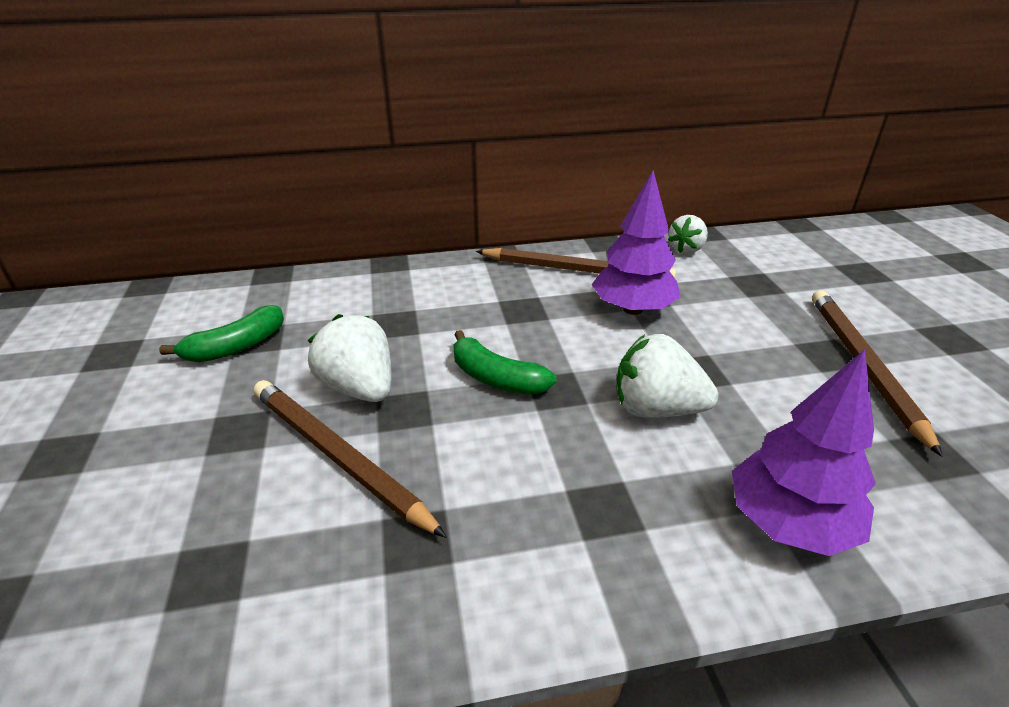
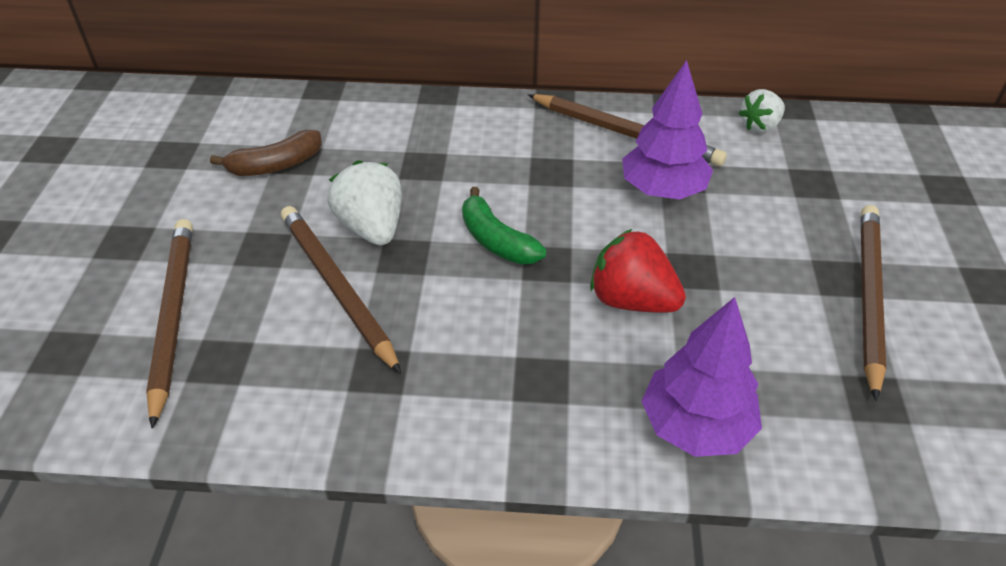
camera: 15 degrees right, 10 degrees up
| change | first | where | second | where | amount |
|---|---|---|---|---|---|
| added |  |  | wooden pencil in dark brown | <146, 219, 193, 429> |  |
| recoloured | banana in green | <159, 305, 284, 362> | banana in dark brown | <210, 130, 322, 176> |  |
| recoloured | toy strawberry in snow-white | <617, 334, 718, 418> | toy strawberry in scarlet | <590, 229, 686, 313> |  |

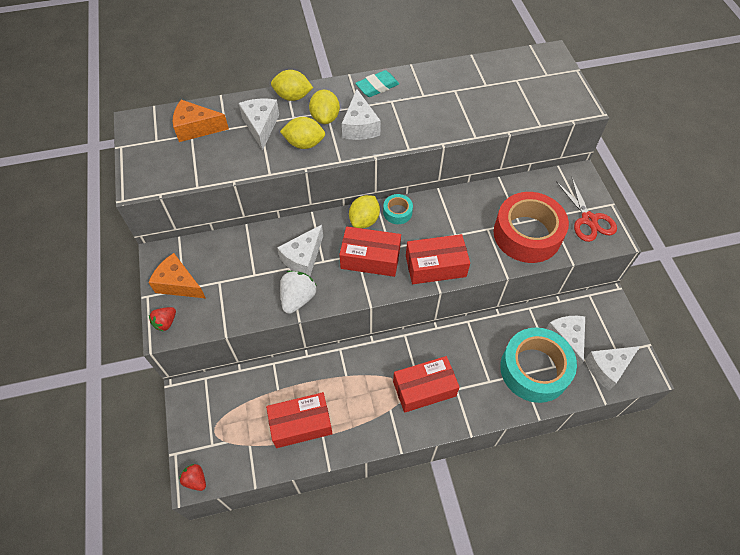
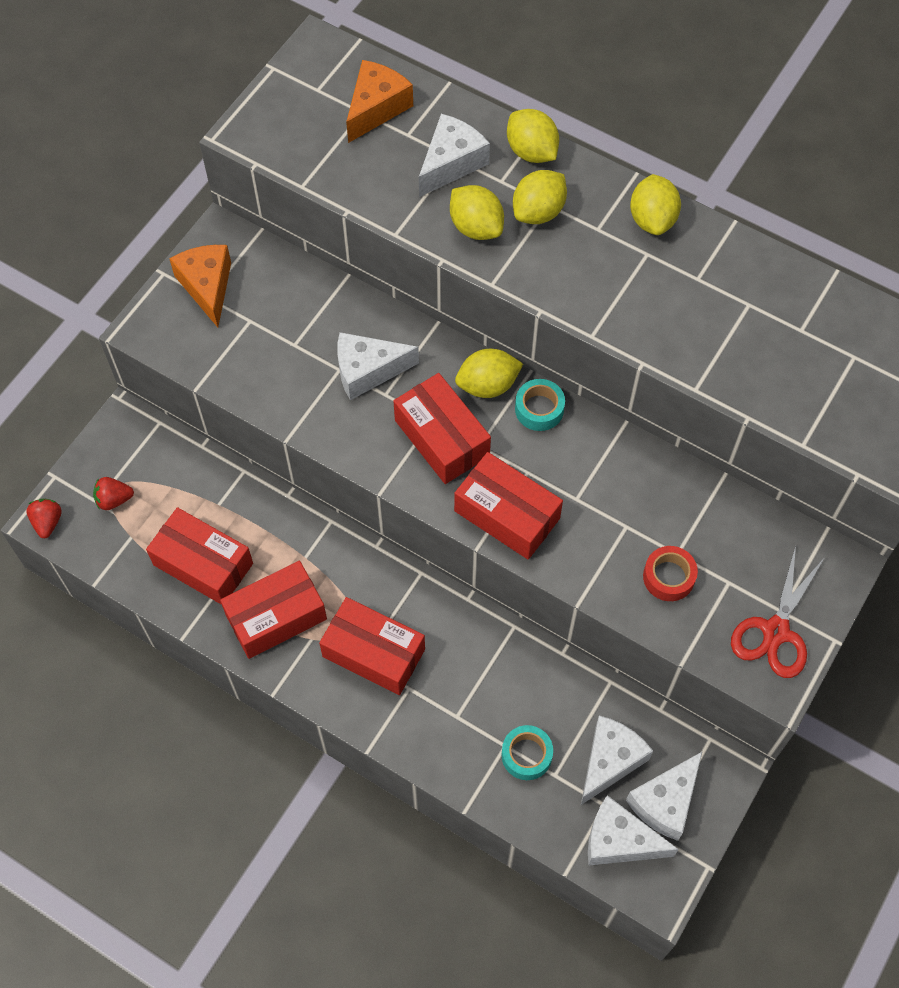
camera: 45 degrees right, 5 degrees up
| change | first | where | second | where | amount |
|---|---|---|---|---|---|
| moved | toy strawberry in scarlet | <149, 307, 176, 332> |  | <93, 477, 134, 510> |  |
| added |  |  | box in scarlet | <220, 561, 327, 659> |  |
| turned | cheese wedge in orange | <173, 100, 229, 142> |  | <346, 60, 413, 143> | 75 degrees clockwise |
| resized | sticky tape in turquoise | <500, 328, 577, 403> |  | <502, 725, 553, 780> | x0.44 |
| moved | cheese wedge in snow-white | <342, 89, 381, 140> |  | <626, 751, 703, 841> |  |
| replaced | eraser in turquoise | <355, 70, 399, 97> | citrus fruit in bright yellow | <630, 174, 681, 235> |  |
| resized | sticky tape in scarlet | <494, 192, 569, 263> |  | <643, 546, 698, 601> | x0.44 |
| removed | toy strawberry in snow-white | <280, 271, 317, 314> |  |  |  |

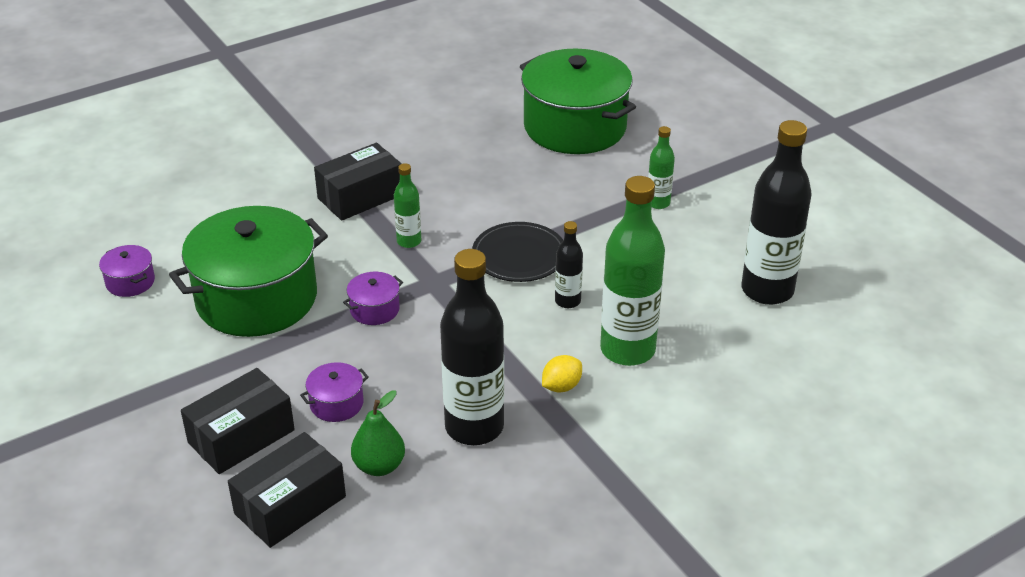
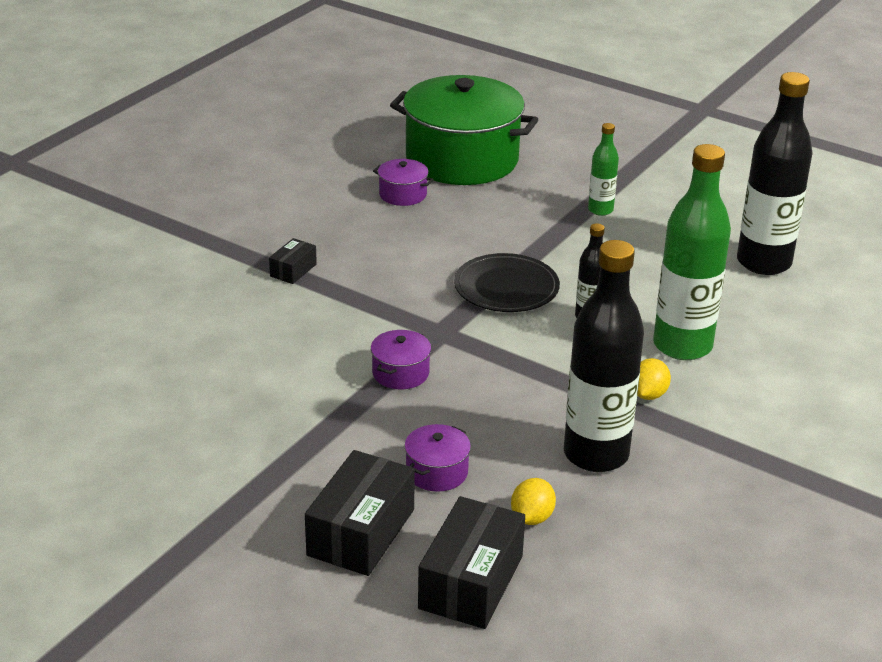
camera: 25 degrees left, 5 degrees down
| change | first | where | second | where | amount |
|---|---|---|---|---|---|
| resized | box in jet-black | <314, 143, 402, 221> |  | <269, 238, 317, 284> | x0.51 |
| moved | pot in royal purple | <99, 245, 155, 297> |  | <373, 159, 434, 206> |  |
| replaced | pear in green | <351, 390, 405, 476> | citrus fruit in bright yellow | <511, 478, 556, 525> |  |
| removed | pot in green | <169, 206, 328, 337> |  |  |  |
| removed | bottle in green | <394, 163, 421, 248> |  |  |  |

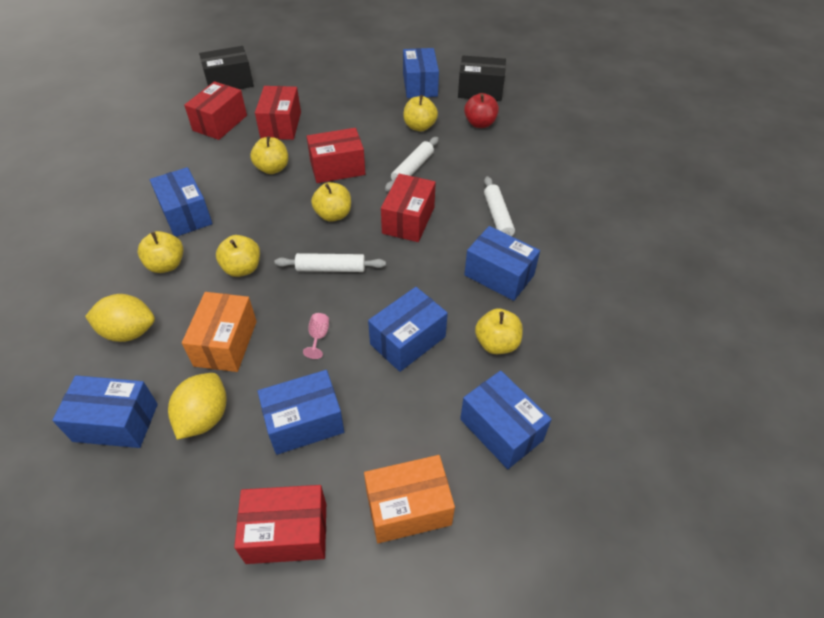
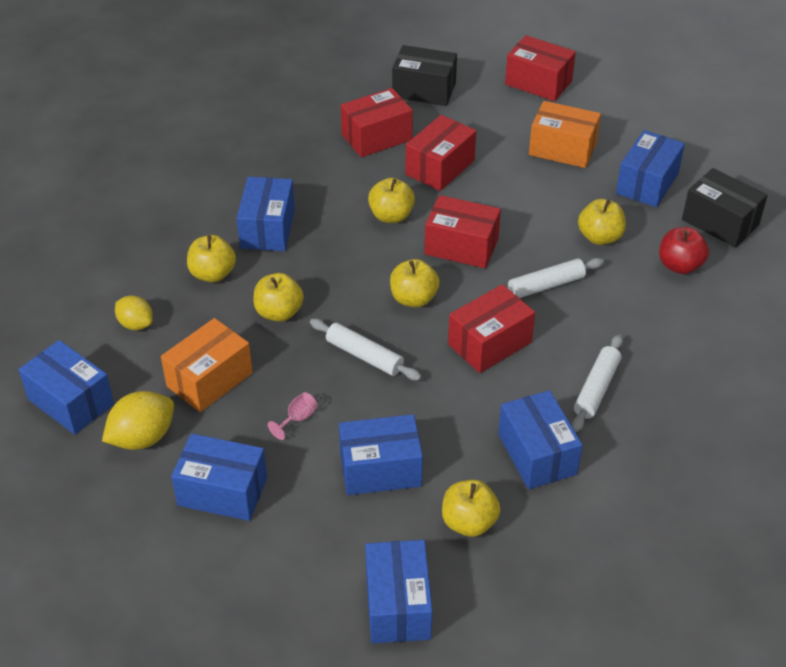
camera: 35 degrees right, 5 degrees down
| change | first | where | second | where | amount |
|---|---|---|---|---|---|
| resized | citrus fruit in bright yellow | <85, 294, 155, 342> |  | <115, 296, 153, 330> | x0.66 |
| moved | box in scarlet | <234, 485, 326, 564> |  | <505, 35, 576, 101> |  |
| moved | box in orange | <364, 455, 455, 543> |  | <529, 101, 601, 168> |  |

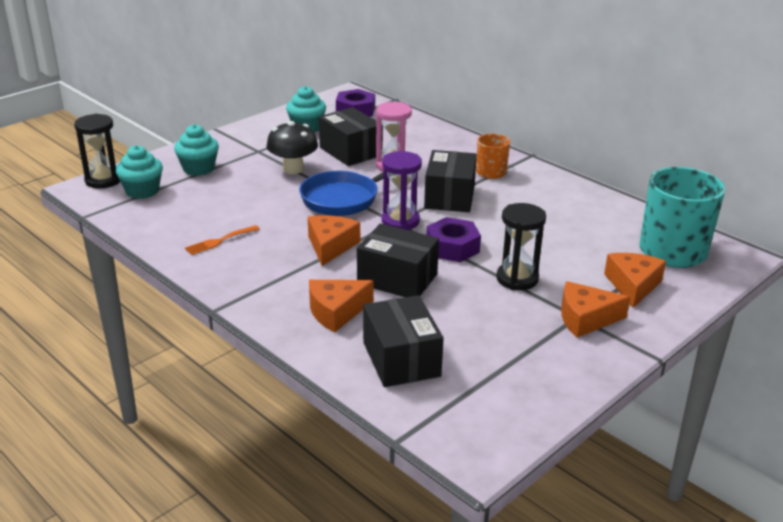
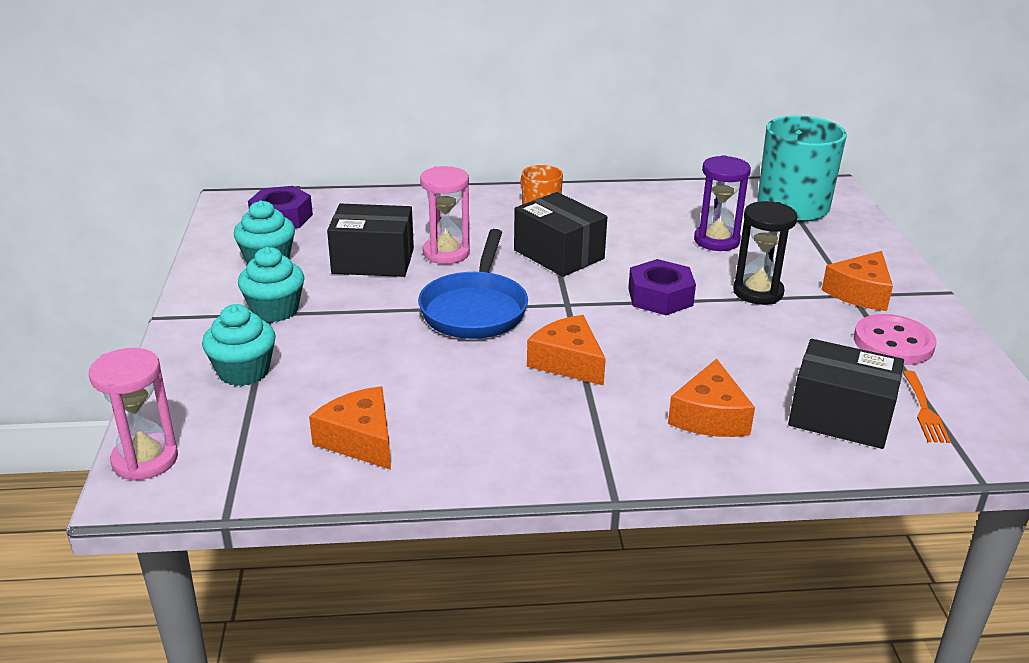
camera: 50 degrees left, 0 degrees up
| change | first | where | second | where | amount |
|---|---|---|---|---|---|
| recoloured | sand timer in jet-black | <74, 113, 120, 189> | sand timer in rose-pink | <89, 348, 178, 481> |  |
| moved | muffin in turquoise | <116, 145, 163, 199> |  | <238, 247, 304, 322> |  |
| moved | cheese wedge in orange | <604, 253, 666, 308> |  | <309, 386, 391, 470> |  |
| moved | sand timer in royal purple | <382, 151, 422, 230> |  | <694, 155, 751, 251> |  |
| added |  |  | sewing button in rose-pink | <854, 314, 937, 365> |  |
| moved | fork in orange | <185, 225, 260, 255> |  | <903, 371, 951, 443> |  |
| removed | fungus in jet-black | <267, 121, 318, 174> |  |  |  |
| removed | box in jet-black | <357, 223, 439, 297> |  |  |  |

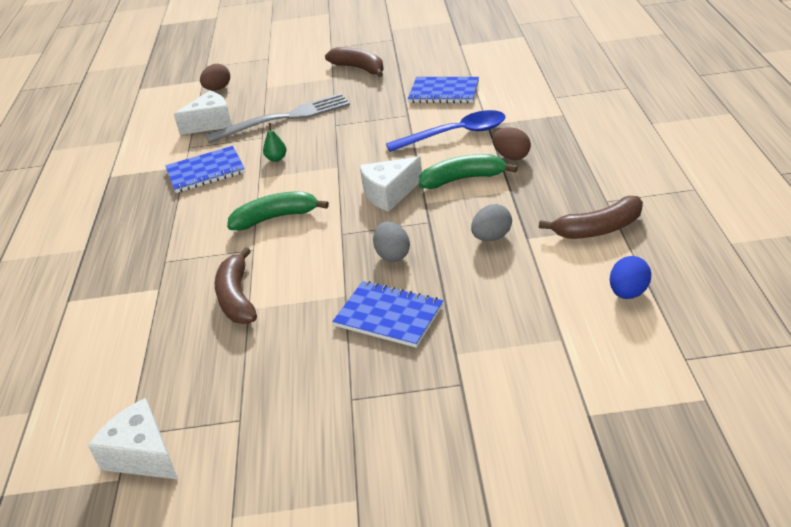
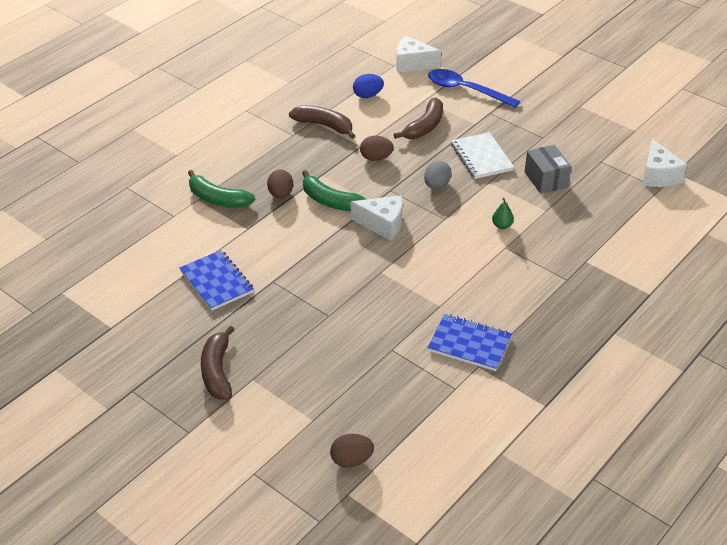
camera: 140 degrees left, 5 degrees up
| change | first | where | second | where | amount |
|---|---|---|---|---|---|
| moved | banana in green | <227, 191, 329, 231> |  | <188, 170, 255, 208> |  |
| recoloured | egg shape in gray | <471, 204, 512, 241> | egg shape in dark brown | <360, 136, 394, 161> |  |
| moved | banana in dark brown | <215, 247, 257, 324> |  | <394, 98, 443, 139> |  |
| moved | cheese wedge in snow-white | <174, 90, 232, 135> |  | <396, 36, 441, 73> |  |
| moved | teaspoon in blue | <386, 110, 506, 152> |  | <428, 69, 520, 108> |  |
| recoloured | notebook in blue | <332, 281, 443, 348> | notebook in snow-white | <451, 132, 514, 179> |  |
| moved | pear in green | <263, 123, 287, 162> |  | <492, 198, 514, 229> |  |
| added |  |  | box in gray | <525, 145, 571, 194> |  |
| removed | fork in gray | <205, 93, 350, 143> |  |  |  |

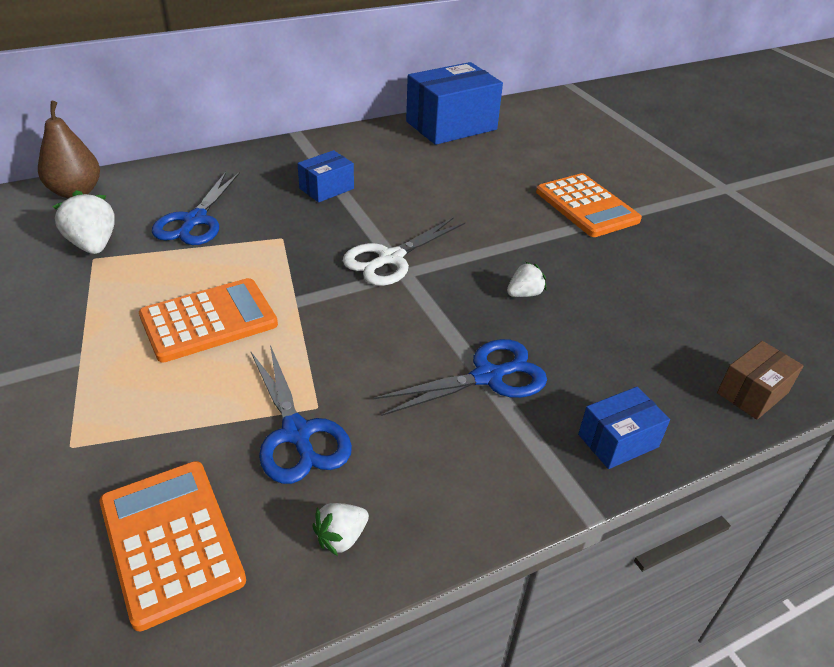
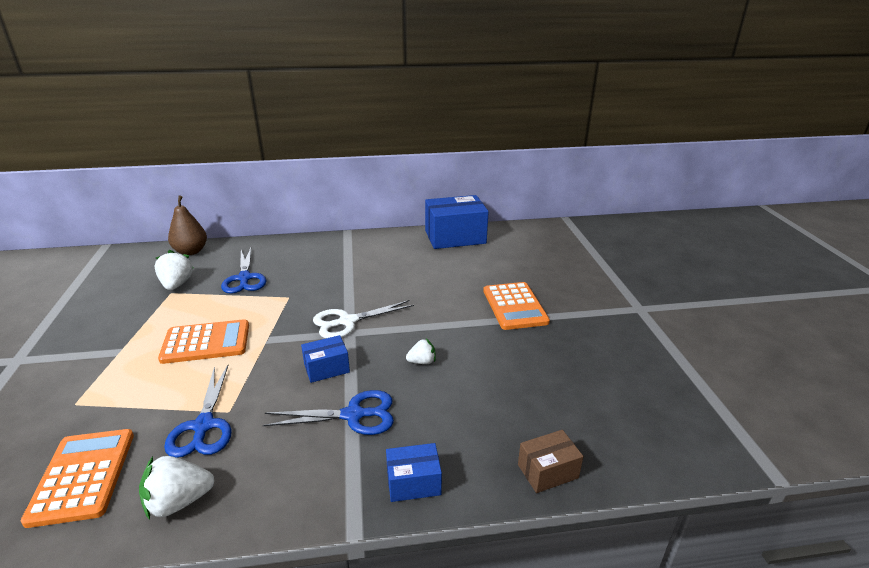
camera: 20 degrees right, 10 degrees down
| change | first | where | second | where | amount |
|---|---|---|---|---|---|
| resized | toy strawberry in snow-white | <312, 503, 369, 556> |  | <139, 456, 215, 520> | x1.67 |
| turned | shears in blue | <152, 172, 240, 245> |  | <221, 248, 267, 294> | 45 degrees counterclockwise |
| moved | box in blue | <297, 150, 354, 202> |  | <301, 335, 350, 383> |  |

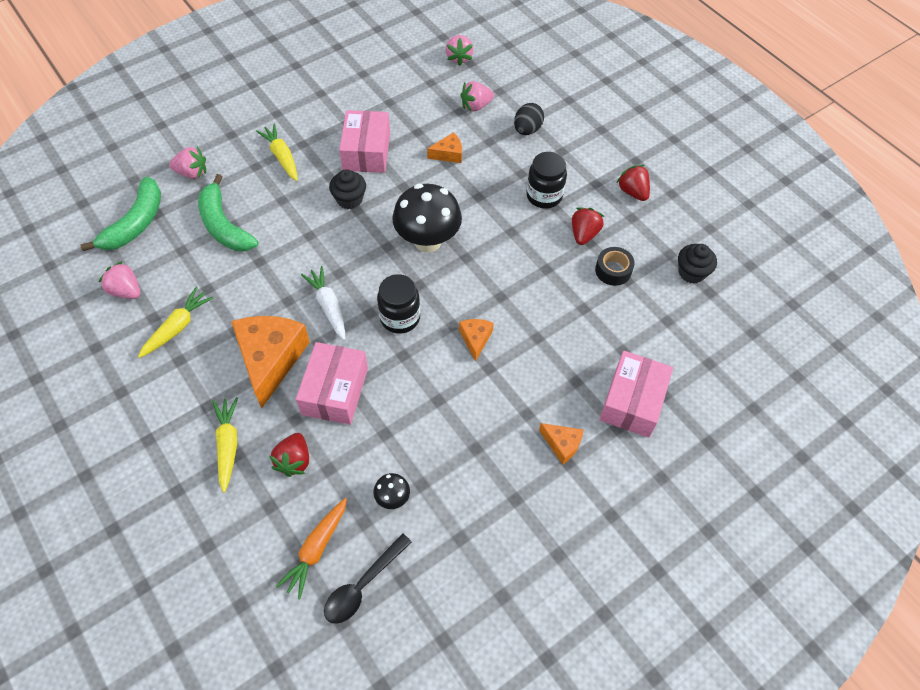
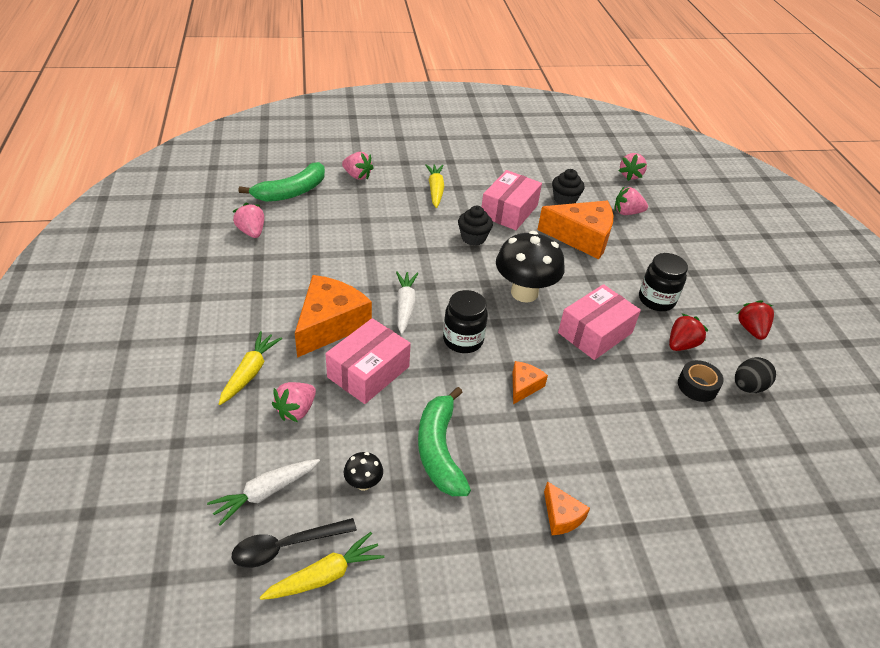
camera: 25 degrees right, 15 degrees down
| change | first | where | second | where | amount |
|---|---|---|---|---|---|
| recoloured | carrot in orange | <276, 498, 347, 599> | carrot in snow-white | <207, 459, 320, 526> |  |
| moved | carrot in bright yellow | <138, 287, 213, 358> |  | <260, 532, 384, 600> |  |
| recoloured | toy strawberry in scarlet | <269, 433, 309, 477> | toy strawberry in rose-pink | <272, 382, 316, 422> |  |
| moved | banana in green | <198, 174, 258, 251> |  | <418, 387, 471, 496> |  |
| resized | cheese wedge in orange | <427, 132, 462, 163> |  | <537, 201, 613, 259> | x2.08 |
| moved | muffin in jet-black | <678, 244, 717, 284> |  | <552, 169, 584, 205> |  |
| moved | box in rose-pink | <599, 351, 673, 438> |  | <558, 284, 641, 360> |  |
| moved | egg shape in jet-black | <514, 103, 544, 135> |  | <735, 357, 776, 393> |  |

